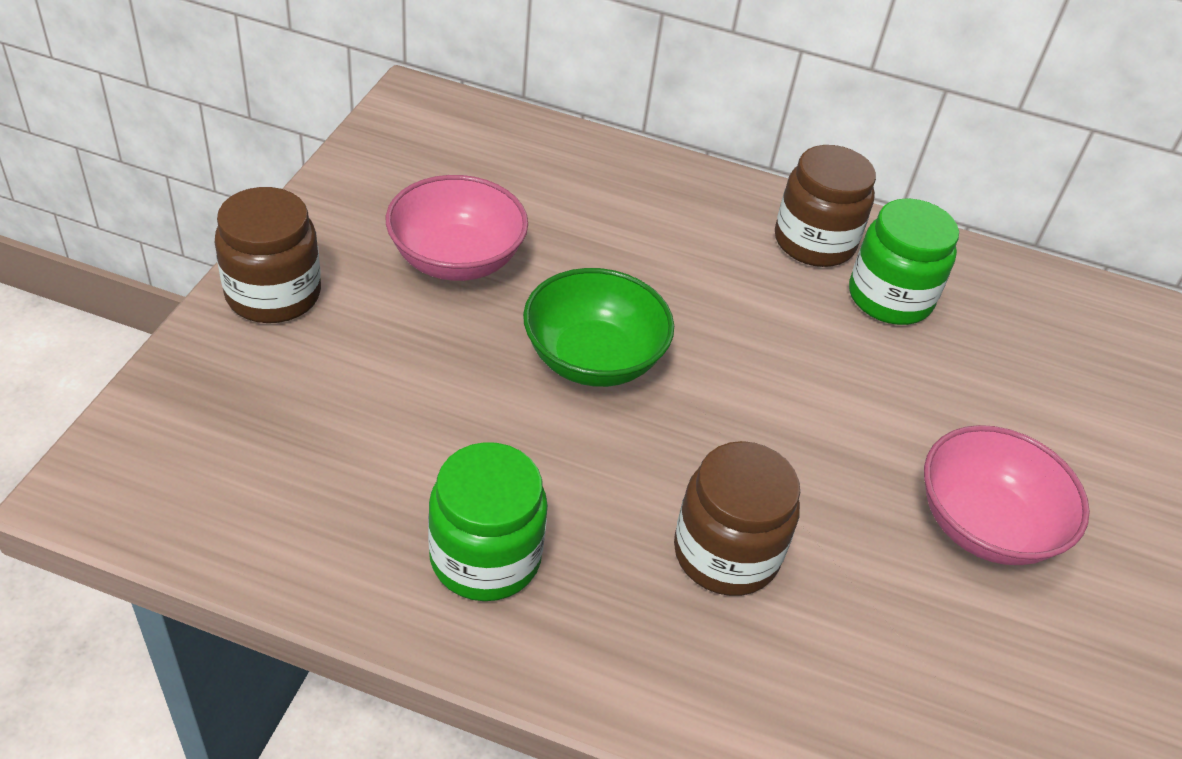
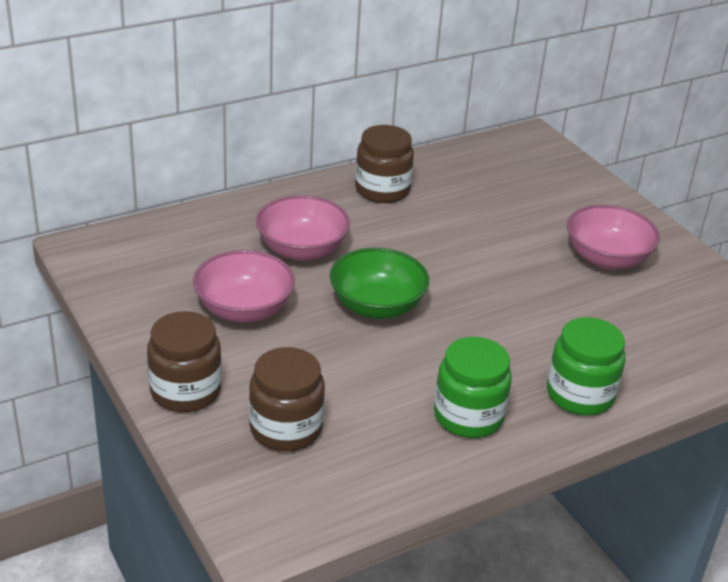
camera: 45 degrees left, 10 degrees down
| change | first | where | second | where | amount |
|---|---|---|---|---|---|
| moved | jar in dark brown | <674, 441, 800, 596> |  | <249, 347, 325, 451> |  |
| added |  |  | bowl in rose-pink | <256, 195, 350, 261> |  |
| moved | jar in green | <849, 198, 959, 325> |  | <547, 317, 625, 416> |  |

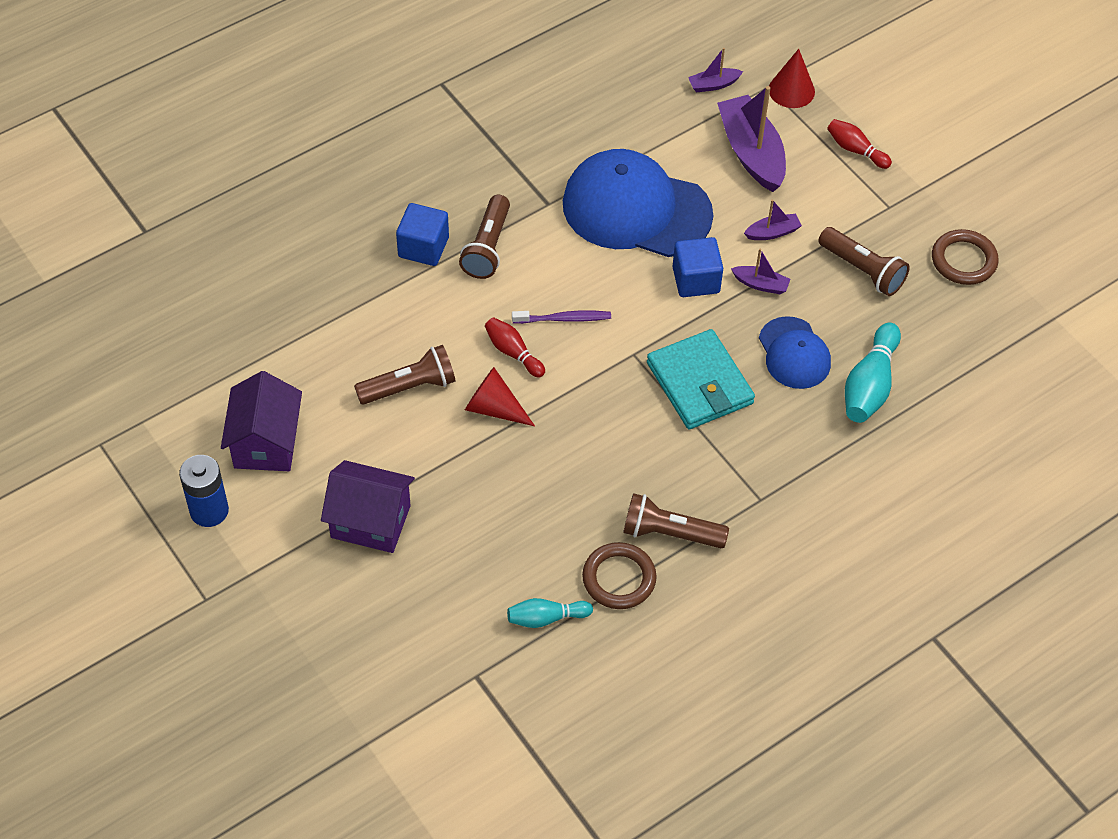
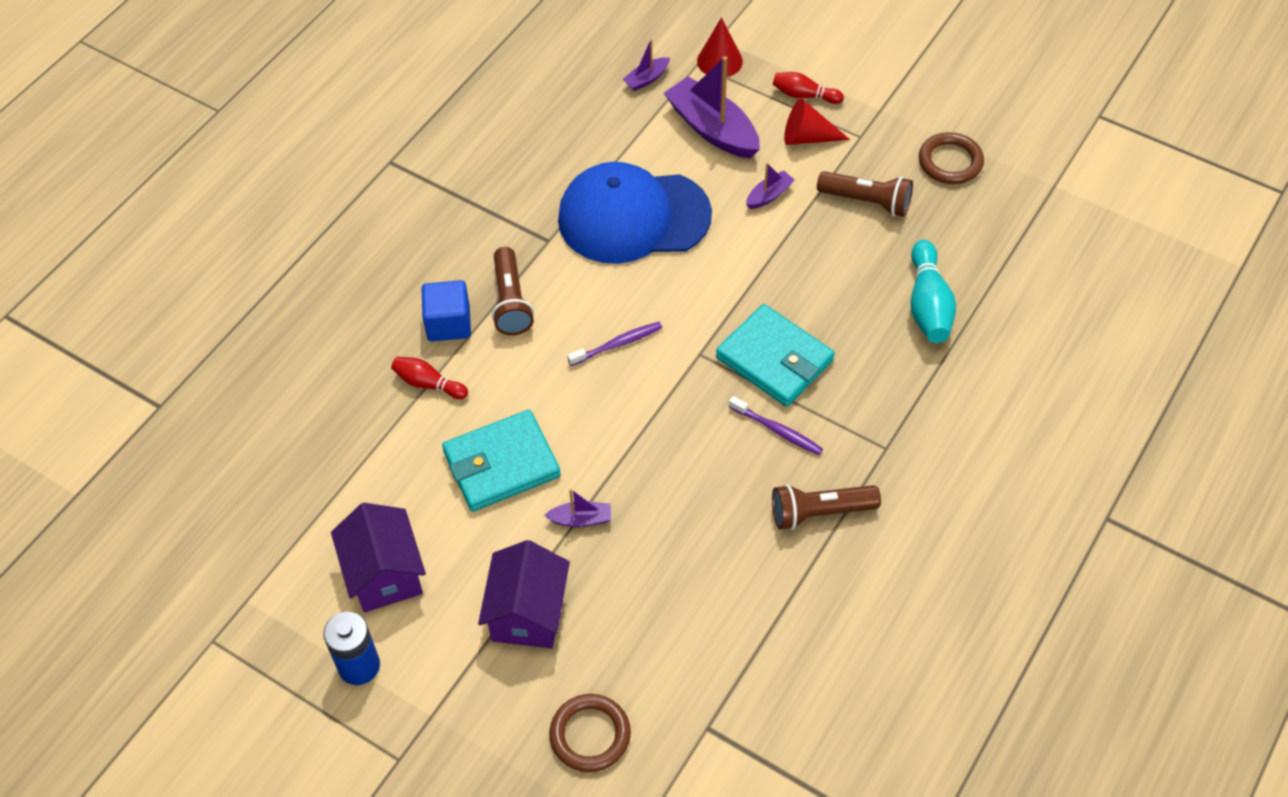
camera: 20 degrees left, 0 degrees up
| change | first | where | second | where | amount |
|---|---|---|---|---|---|
| moved | bowling pin in scarlet | <485, 317, 545, 378> |  | <391, 357, 468, 399> |  |
| replaced | flashlight in dark brown | <354, 345, 456, 405> | card wallet in turquoise | <442, 410, 561, 511> |  |
| turned | cottage in royal purple | <321, 460, 415, 553> |  | <478, 540, 570, 648> | 75 degrees counterclockwise |
| moved | sailboat in royal purple | <731, 249, 791, 294> |  | <544, 489, 611, 527> |  |
| moved | torus in dark brown | <582, 542, 657, 609> |  | <549, 694, 631, 772> |  |
| added |  |  | toothbrush in royal purple | <729, 396, 823, 455> |  |
| moved | cone in scarlet | <465, 367, 535, 426> |  | <784, 98, 850, 145> |  |
| removed | bowling pin in turquoise | <507, 598, 593, 628> |  |  |  |
| removed | solid cube in blue | <672, 237, 723, 297> |  |  |  |
| removed | peaked cap in blue | <759, 316, 831, 389> |  |  |  |

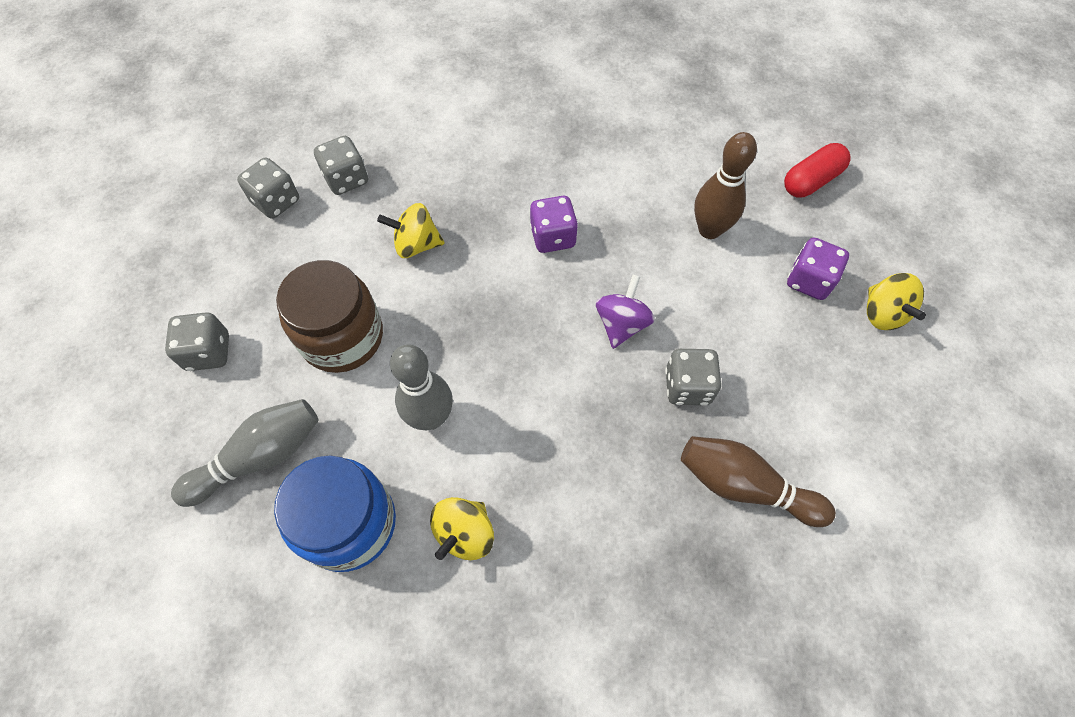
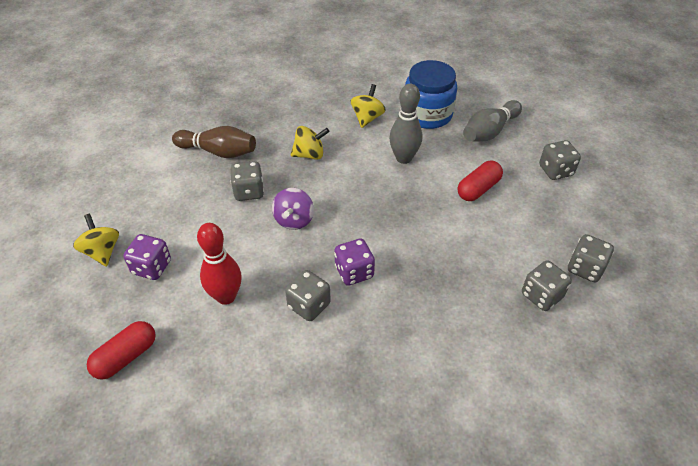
camera: 170 degrees right, 15 degrees down
| change | first | where | second | where | amount |
|---|---|---|---|---|---|
| recoloured | bowling pin in dark brown | <694, 132, 757, 239> | bowling pin in scarlet | <197, 223, 242, 305> |  |
| added |  |  | die in gray | <285, 270, 331, 321> |  |
| moved | toy top in bright yellow | <377, 203, 445, 258> |  | <291, 126, 329, 160> |  |
| replaced | jar in dark brown | <276, 260, 383, 373> | pill shape in scarlet | <458, 161, 503, 201> |  |

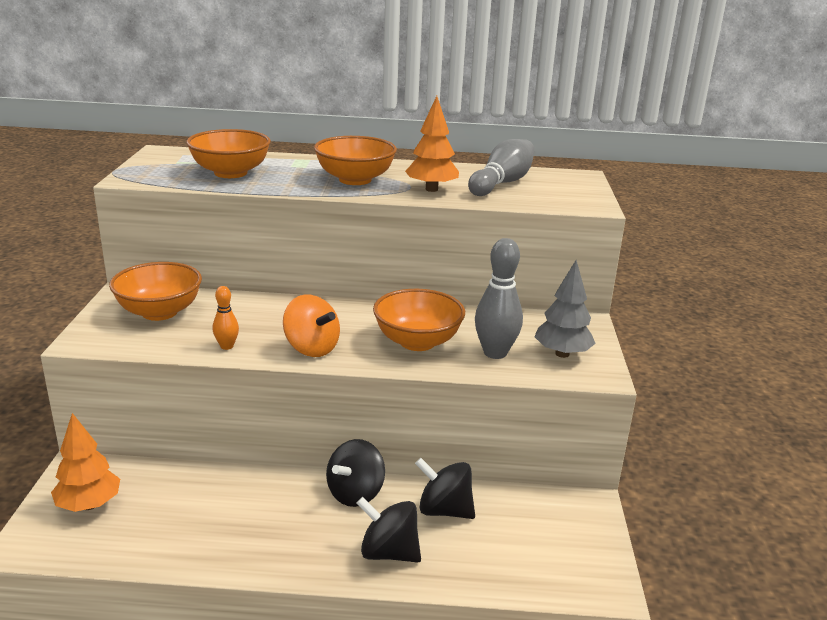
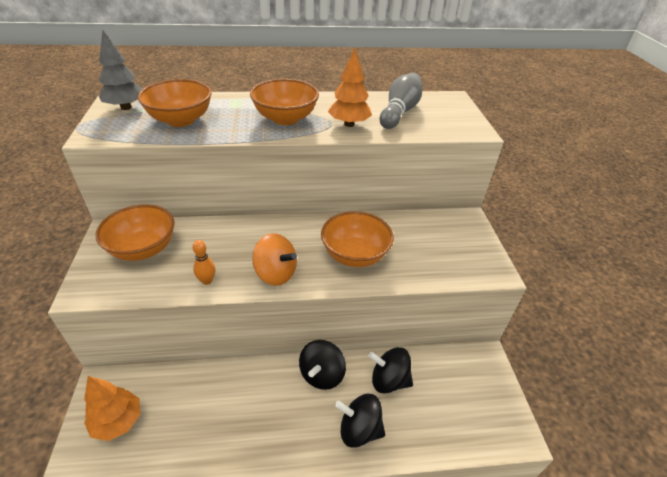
camera: 10 degrees left, 15 degrees up
| change | first | where | second | where | amount |
|---|---|---|---|---|---|
| moved | toy tree in gray | <534, 260, 596, 358> |  | <99, 29, 142, 110> |  |
| removed | bowling pin in gray | <475, 238, 523, 359> |  |  |  |

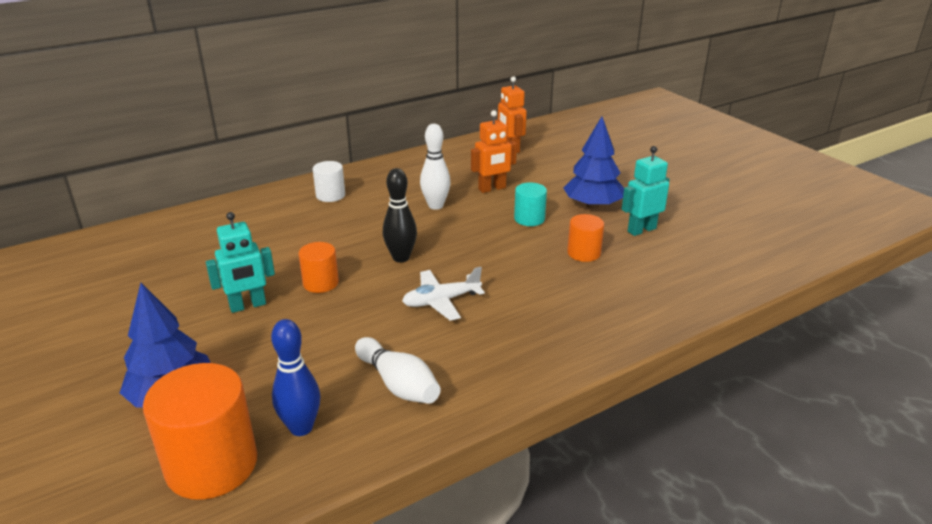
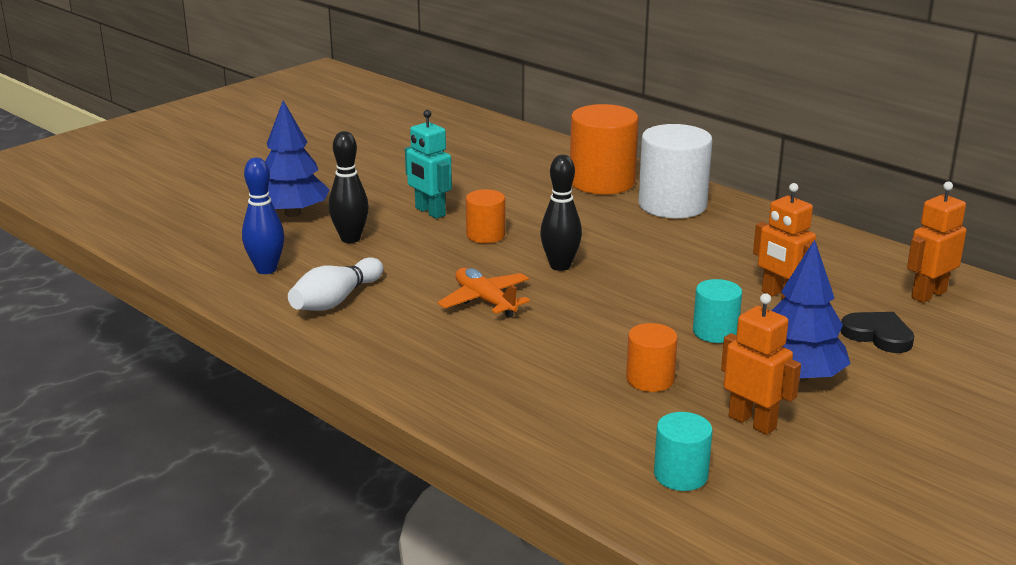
camera: 75 degrees right, 5 degrees down
| change | first | where | second | where | amount |
|---|---|---|---|---|---|
| added |  |  | bowling pin in jet-black | <329, 131, 369, 243> |  |
| recoloured | plane in snow-white | <402, 267, 485, 321> | plane in orange | <437, 268, 530, 318> |  |
| moved | cylinder in orange | <143, 363, 257, 500> |  | <570, 104, 639, 194> |  |
| resized | cylinder in snow-white | <313, 161, 345, 202> |  | <638, 124, 712, 218> | x1.85 |
| added |  |  | cylinder in turquoise | <654, 412, 713, 491> |  |
| recoloured | toy robot in turquoise | <622, 146, 670, 236> | toy robot in orange | <721, 293, 801, 435> |  |
| added |  |  | heart in jet-black | <841, 312, 914, 353> |  |
| removed | bowling pin in snow-white | <420, 124, 451, 210> |  |  |  |

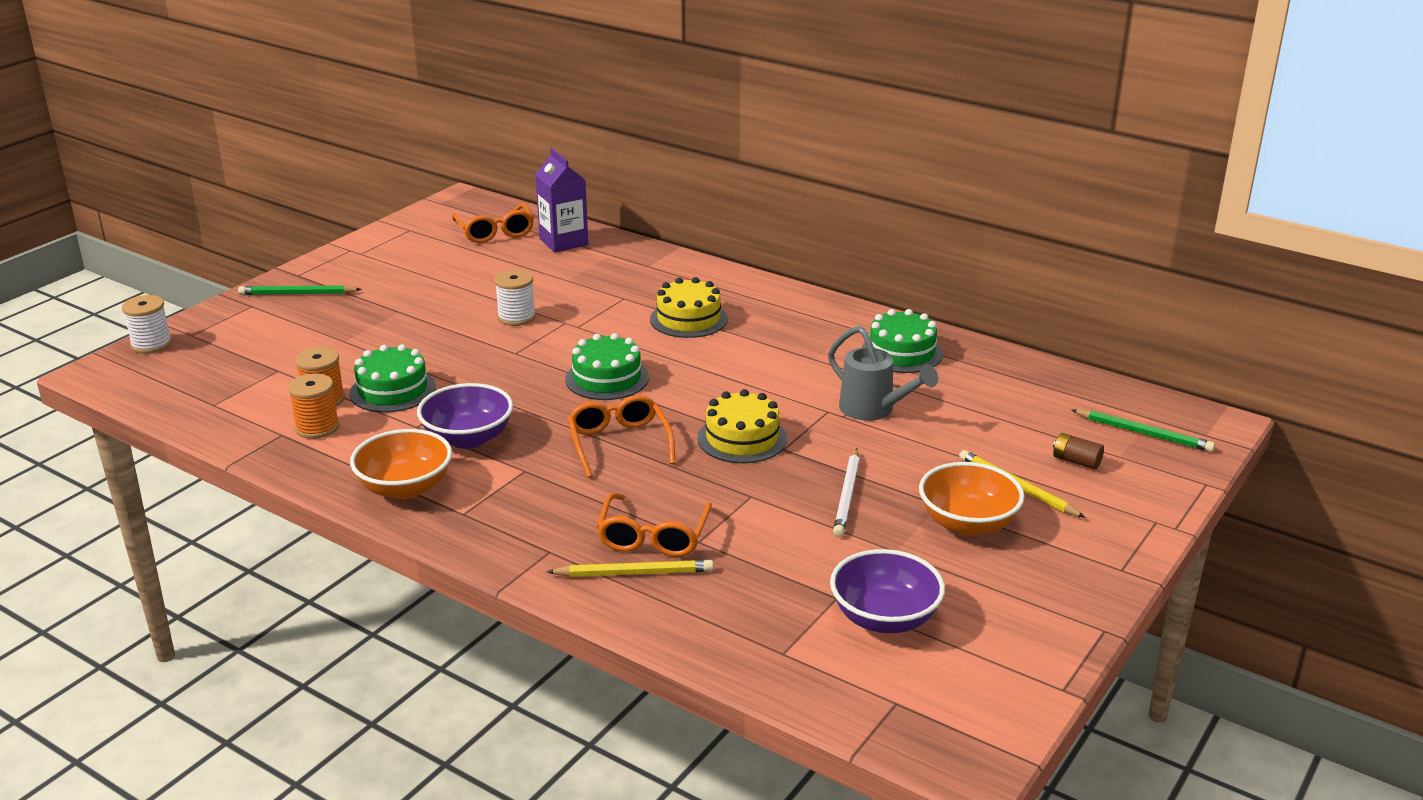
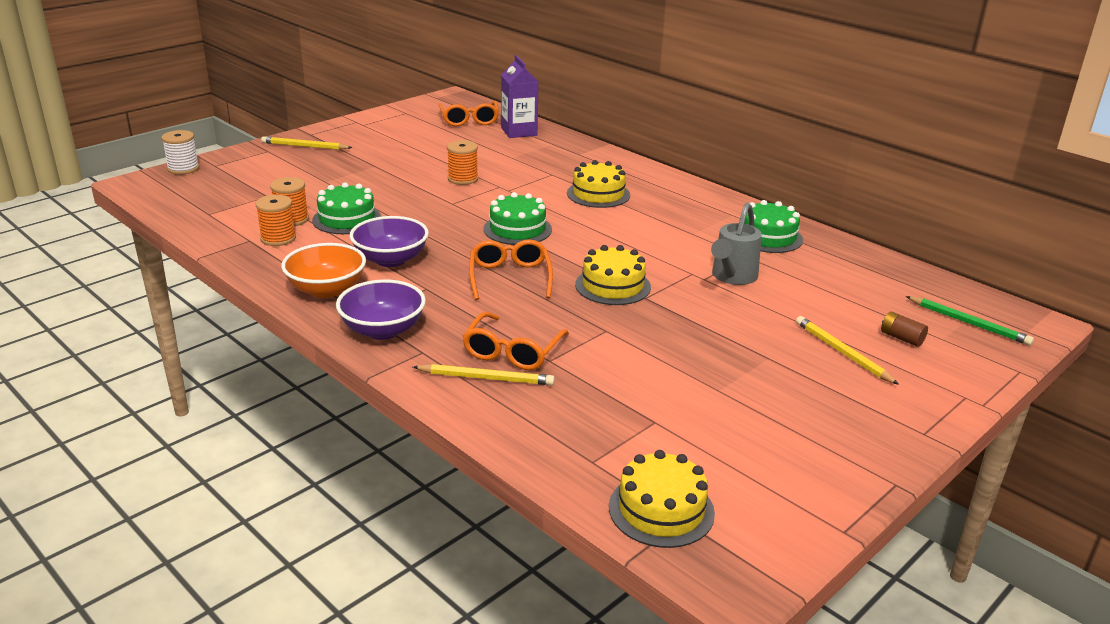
camera: 10 degrees right, 0 degrees up
| change | first | where | second | where | amount |
|---|---|---|---|---|---|
| recoloured | wooden pencil in green | <238, 285, 362, 295> | wooden pencil in bright yellow | <261, 136, 352, 150> |  |
| moved | bowl in royal purple | <830, 549, 945, 633> |  | <336, 280, 426, 340> |  |
| recoloured | bobbin in snow-white | <494, 269, 536, 326> | bobbin in orange | <447, 140, 478, 185> |  |
| added |  |  | layer cake in bright yellow | <609, 450, 715, 548> |  |
| turned | sprinkling can in gray | <828, 326, 938, 421> |  | <711, 203, 762, 285> | 60 degrees clockwise |
| removed | wooden pencil in snow-white | <833, 448, 860, 537> |  |  |  |
| removed | bowl in orange | <919, 462, 1025, 536> |  |  |  |

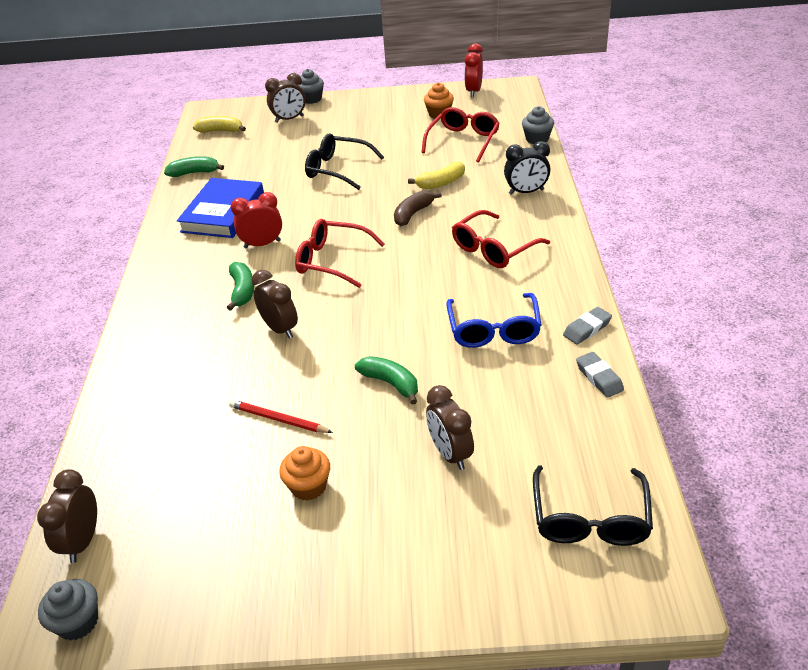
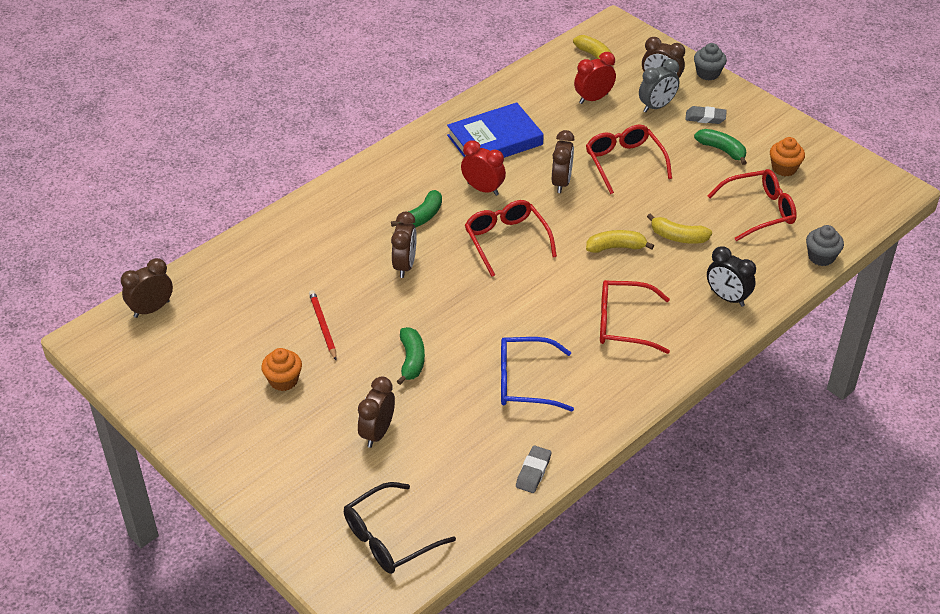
camera: 45 degrees right, 5 degrees up
| change | first | where | second | where | amount |
|---|---|---|---|---|---|
| turned | spectacles in blue | <446, 293, 542, 348> |  | <501, 337, 574, 411> | 45 degrees clockwise |
| added |  |  | clock in dark brown | <552, 130, 574, 193> |  |
| moved | clock in scarlet | <465, 43, 483, 97> |  | <574, 52, 616, 104> |  |
| recoloured | spectacles in jet-black | <305, 133, 384, 190> | spectacles in scarlet | <586, 124, 672, 194> |  |
| recoloured | banana in dark brown | <394, 190, 442, 226> | banana in bright yellow | <586, 230, 654, 253> |  |
| added |  |  | clock in gray | <639, 59, 679, 113> |  |
| moved | eraser in gray | <563, 307, 612, 344> |  | <685, 106, 727, 124> |  |
| moved | banana in green | <164, 156, 224, 177> |  | <694, 129, 747, 165> |  |
| removed | muffin in gray | <38, 579, 98, 641> |  |  |  |

